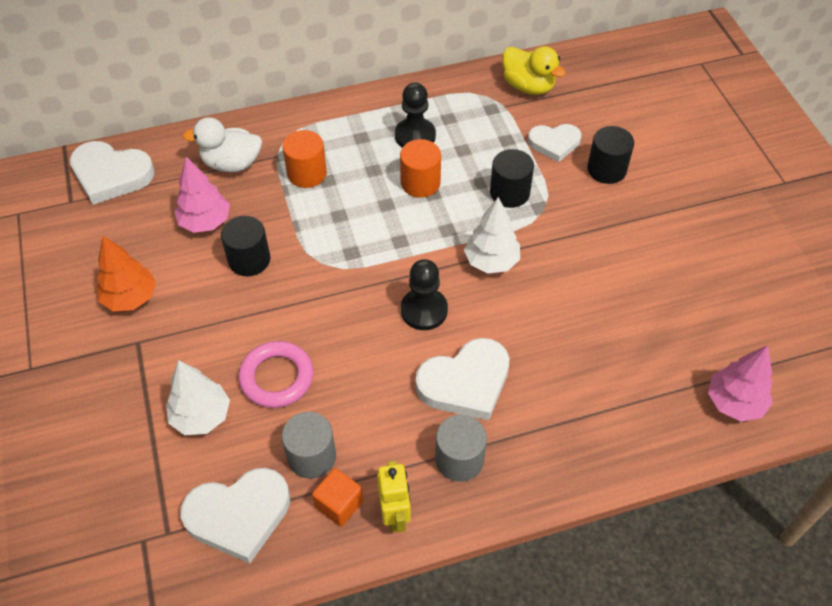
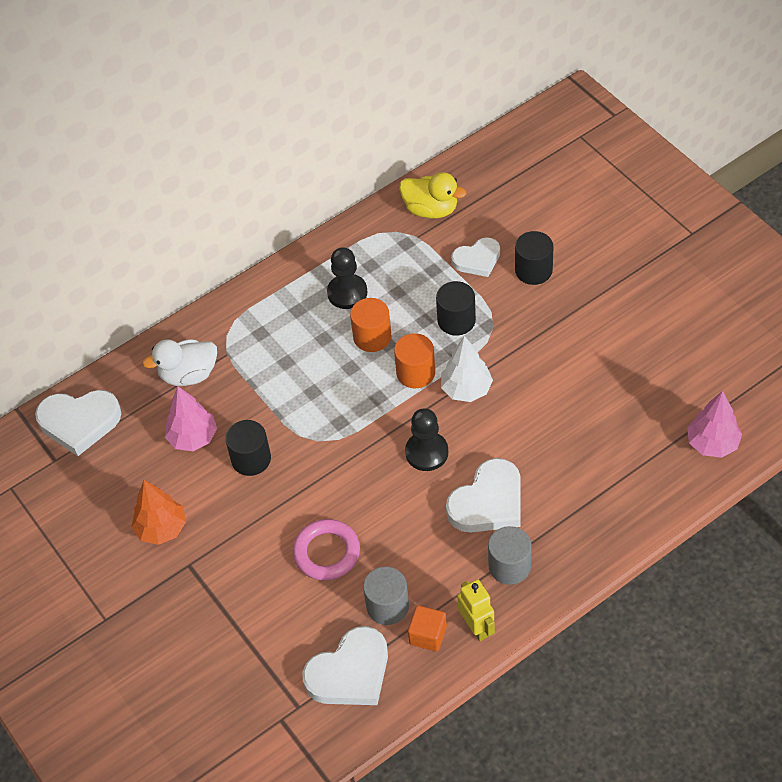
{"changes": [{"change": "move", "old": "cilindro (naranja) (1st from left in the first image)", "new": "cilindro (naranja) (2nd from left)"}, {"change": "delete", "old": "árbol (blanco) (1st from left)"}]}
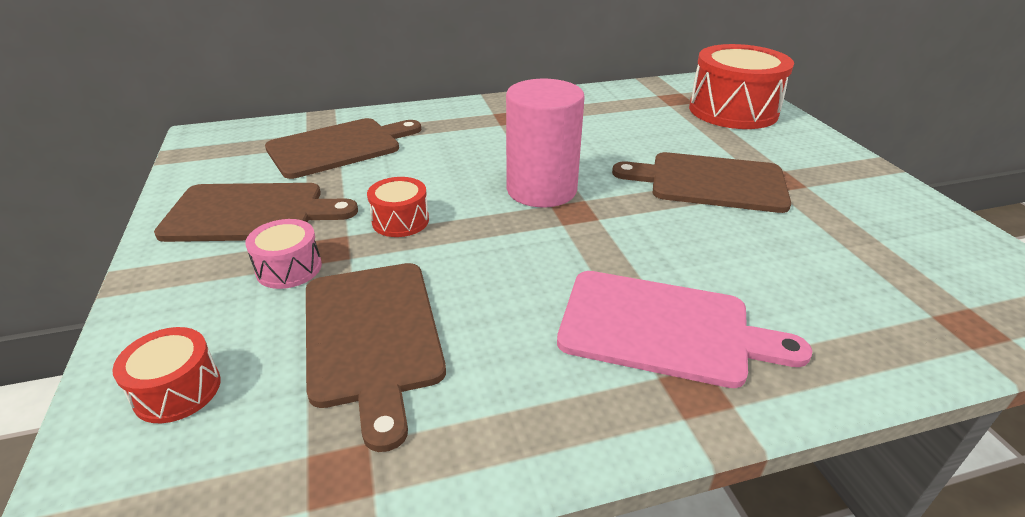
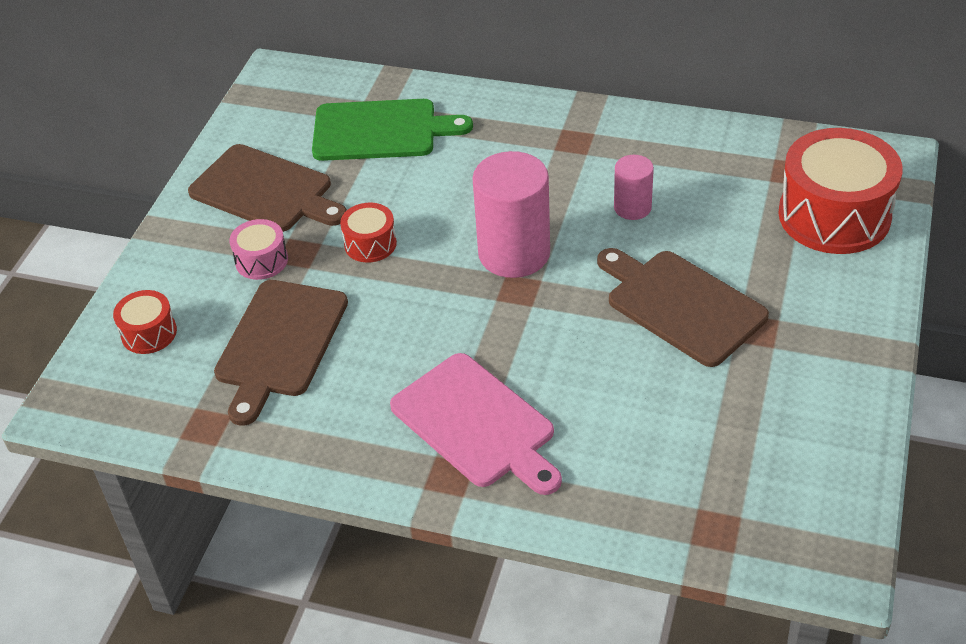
{"changes": [{"change": "recolor", "old": "tabla de cortar (marrón) (2nd from left)", "new": "tabla de cortar (verde)"}, {"change": "insert", "new": "cilindro (rosa) (2nd from left)"}]}
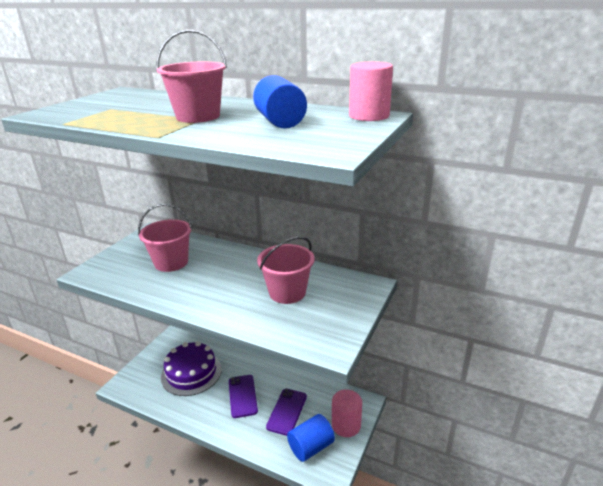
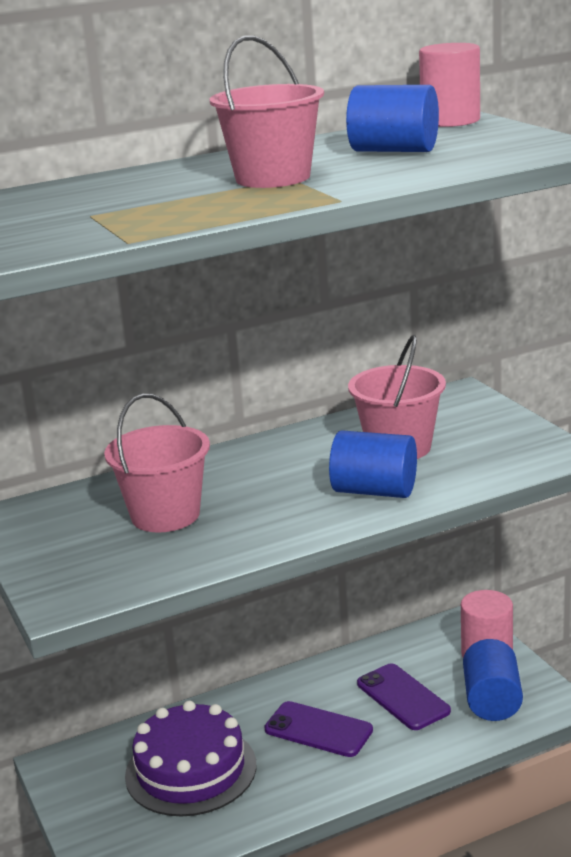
{"changes": [{"change": "insert", "new": "cilindro (azul) (1st from left)"}]}
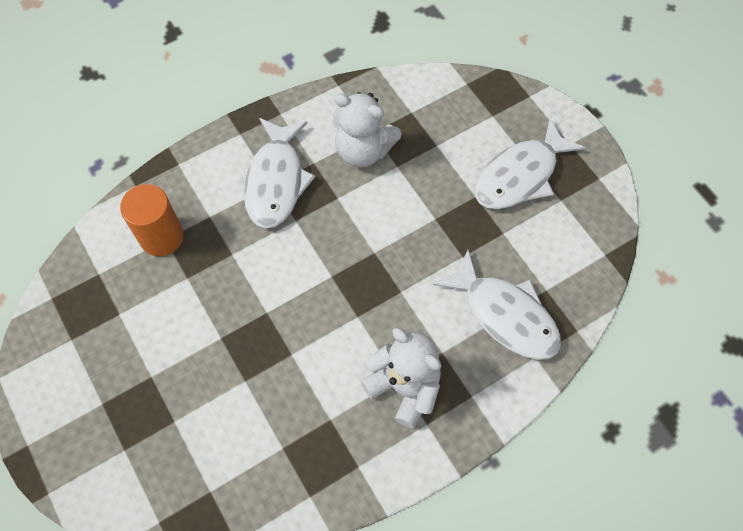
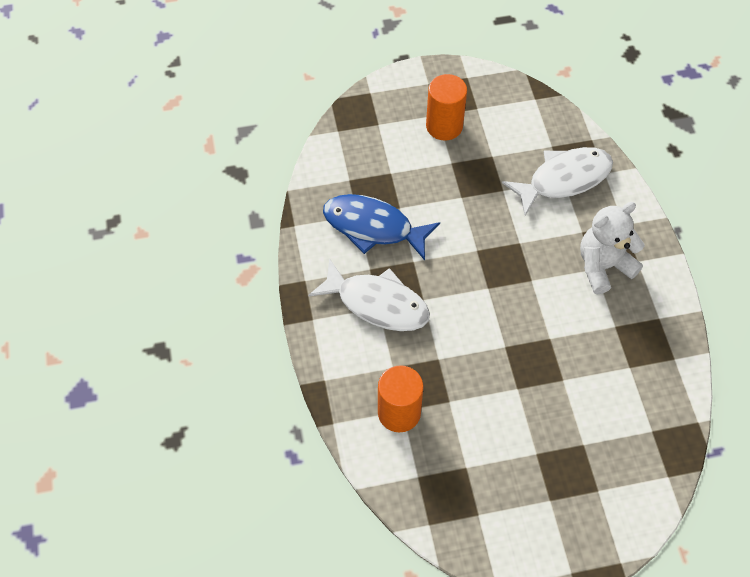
{"changes": [{"change": "replace", "old": "osito (blanco) (1st from left)", "new": "pez (azul)"}, {"change": "replace", "old": "pez (blanco) (3rd from left)", "new": "cilindro (naranja) (2nd from left)"}]}
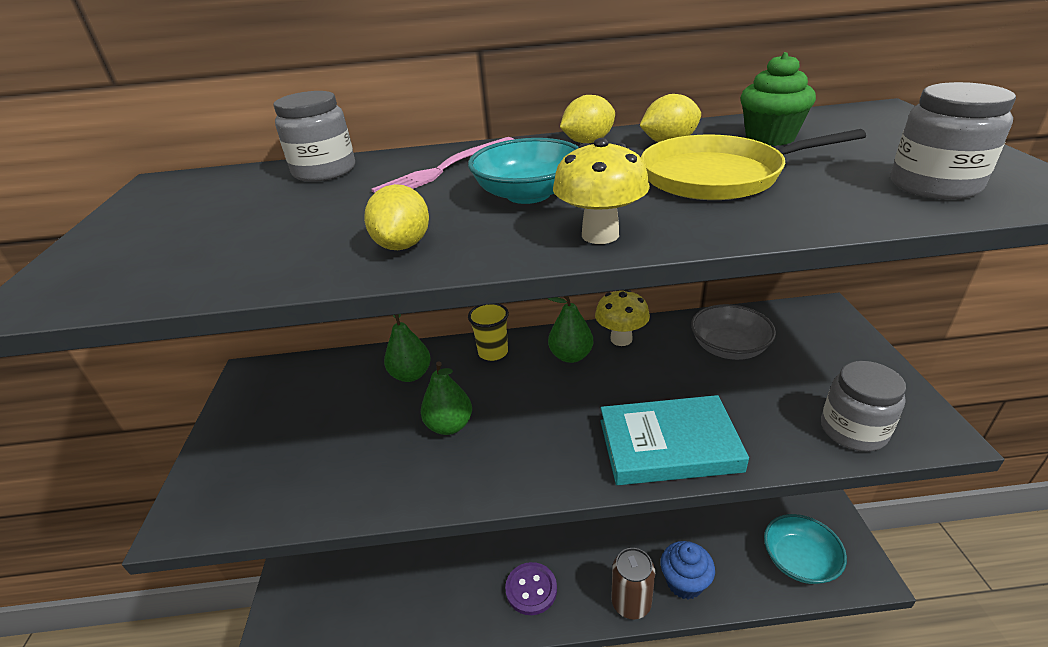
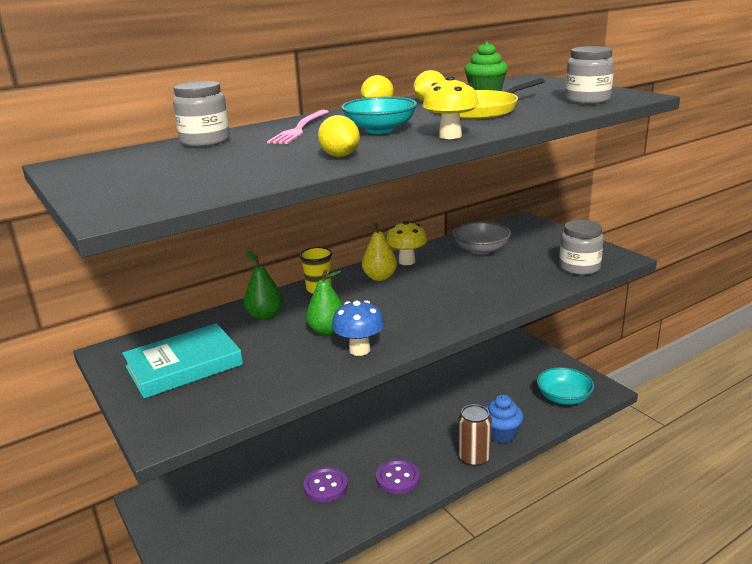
{"changes": [{"change": "move", "old": "libro (turquesa)"}, {"change": "insert", "new": "botón (morado) (1st from left)"}, {"change": "insert", "new": "seta (azul)"}, {"change": "recolor", "old": "pera (verde) (3rd from left)", "new": "pera (amarillo)"}]}
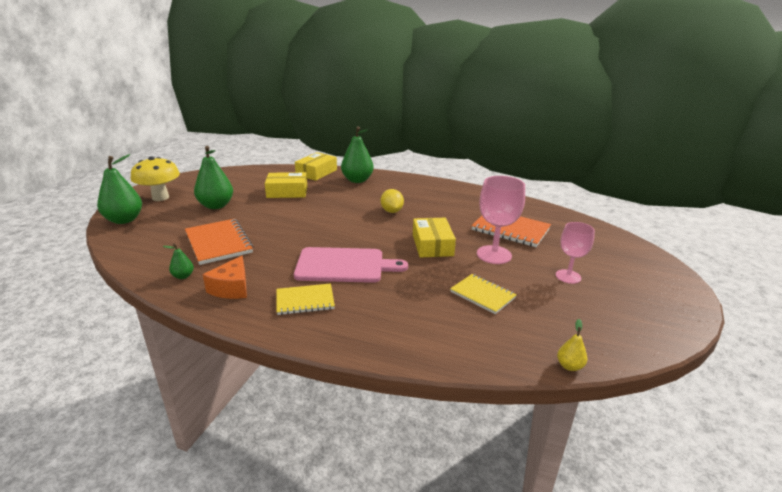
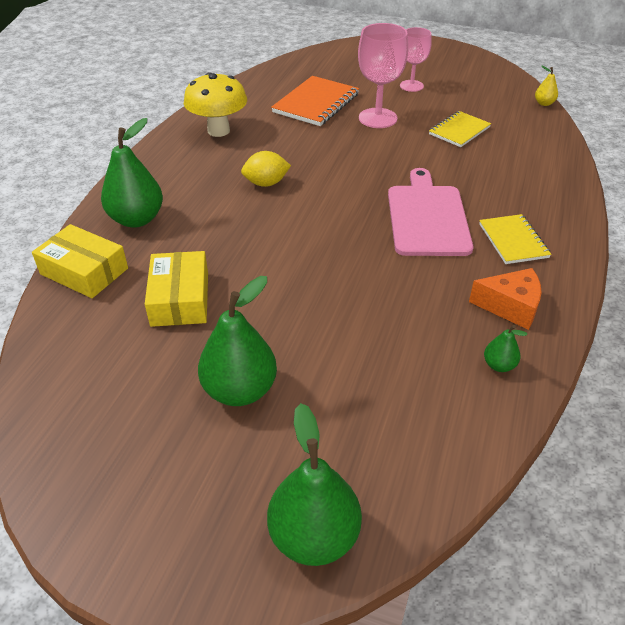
{"changes": [{"change": "move", "old": "seta (amarillo)"}, {"change": "delete", "old": "cuaderno (naranja) (1st from left)"}, {"change": "delete", "old": "caja (amarillo) (3rd from left)"}]}
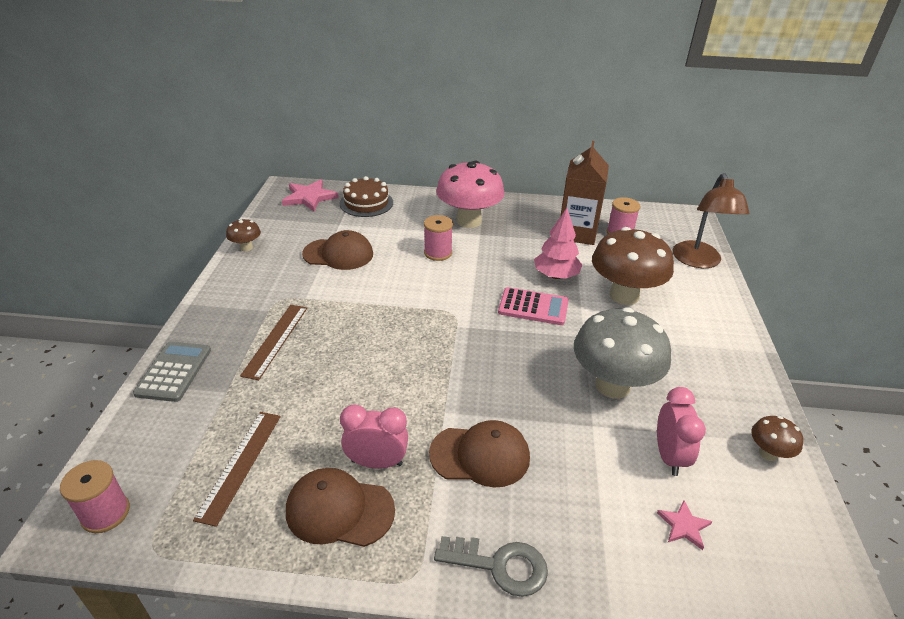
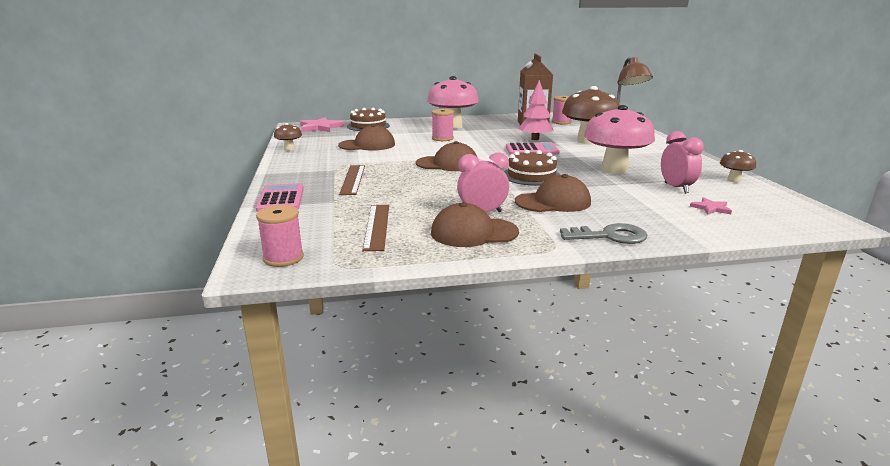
{"changes": [{"change": "recolor", "old": "calculadora (gris)", "new": "calculadora (rosa) (1st from left)"}, {"change": "insert", "new": "gorra (marrón) (2nd from left)"}, {"change": "insert", "new": "tarta (marrón) (2nd from left)"}, {"change": "recolor", "old": "seta (gris)", "new": "seta (rosa) (2nd from left)"}]}
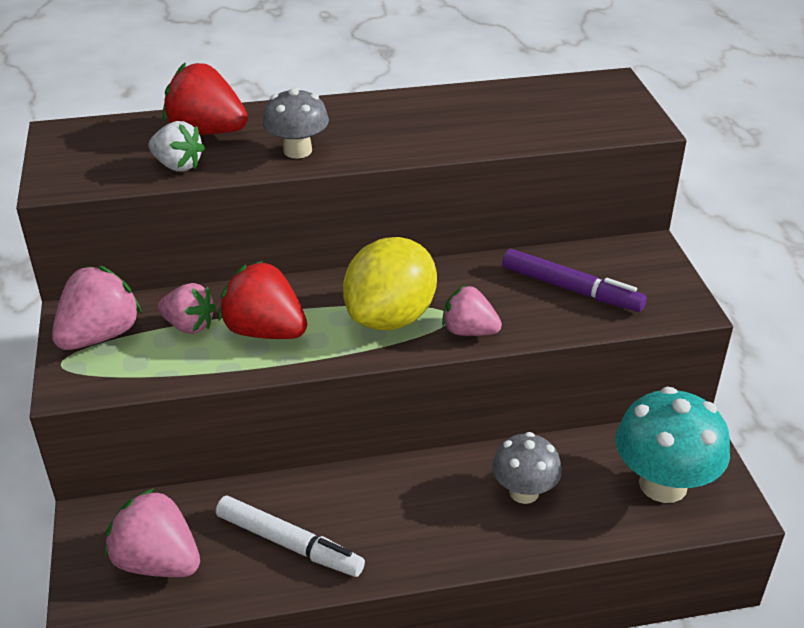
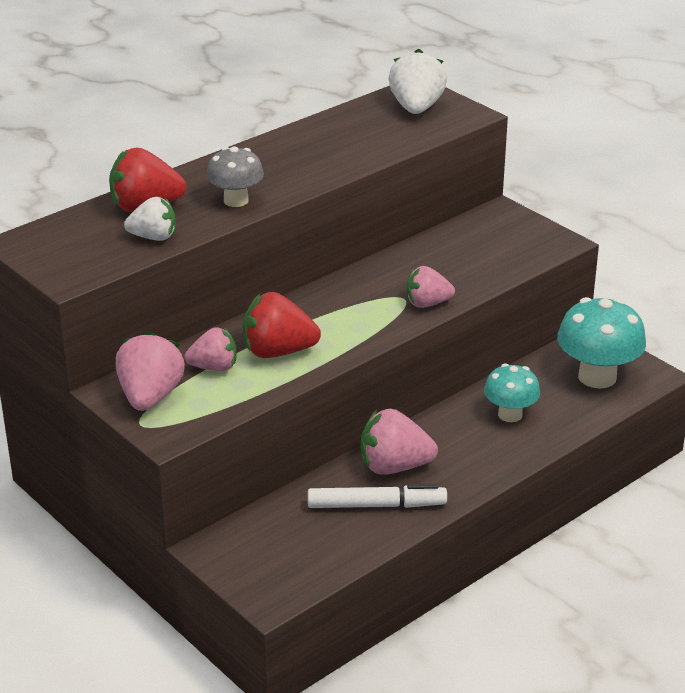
{"changes": [{"change": "move", "old": "fresa (rosa) (2nd from left in the first image)", "new": "fresa (rosa) (3rd from left)"}, {"change": "insert", "new": "fresa (blanco) (2nd from left)"}, {"change": "recolor", "old": "seta (gris) (2nd from left)", "new": "seta (turquesa) (1st from left)"}, {"change": "delete", "old": "limón (amarillo)"}, {"change": "delete", "old": "rotulador (morado)"}]}
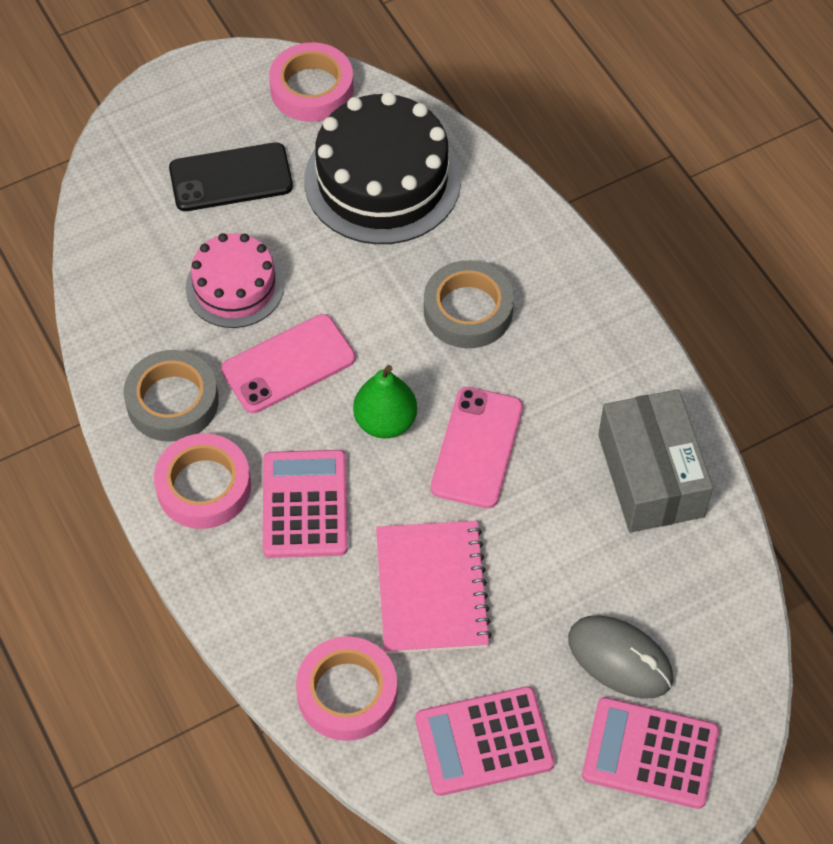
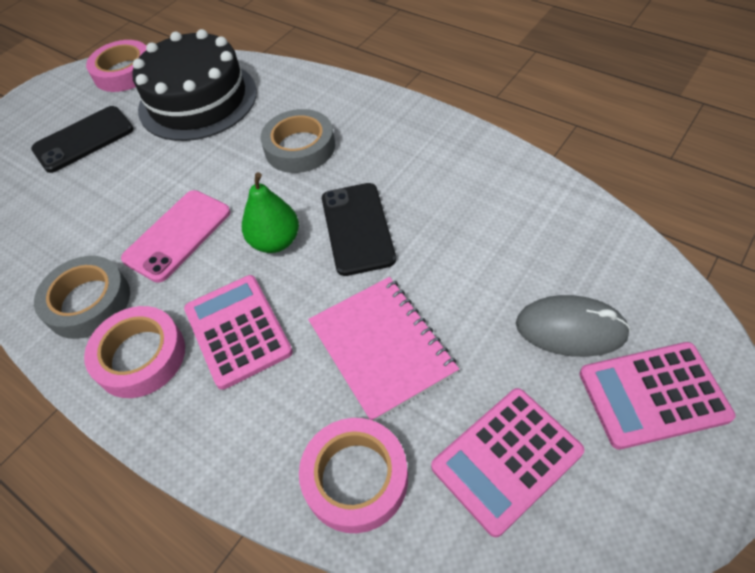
{"changes": [{"change": "recolor", "old": "móvil (rosa) (2nd from left)", "new": "móvil (negro) (2nd from left)"}, {"change": "delete", "old": "tarta (rosa)"}, {"change": "delete", "old": "caja (gris)"}]}
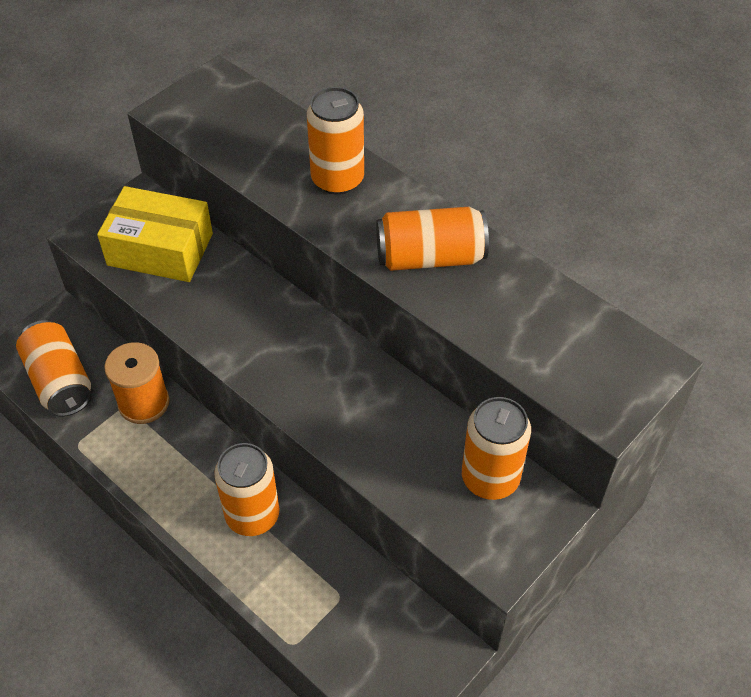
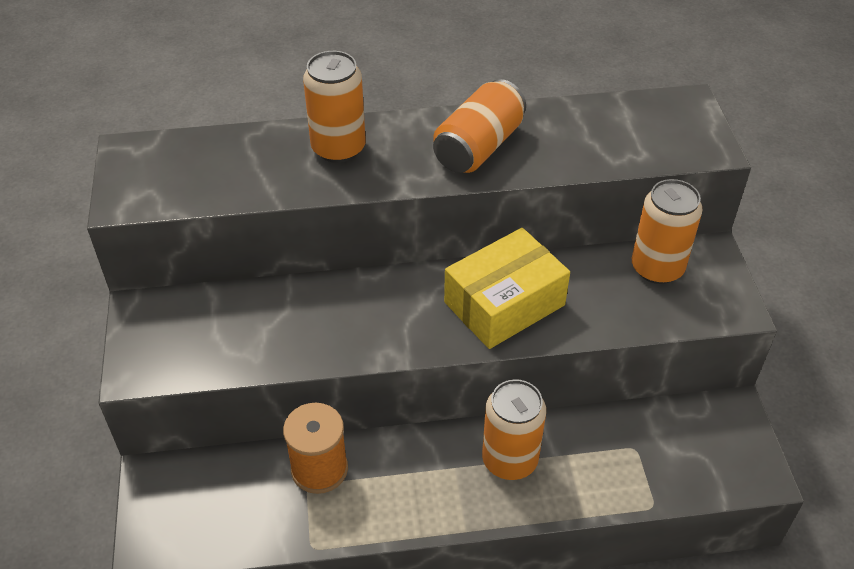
{"changes": [{"change": "move", "old": "caja (amarillo)"}, {"change": "delete", "old": "lata (naranja) (1st from left)"}]}
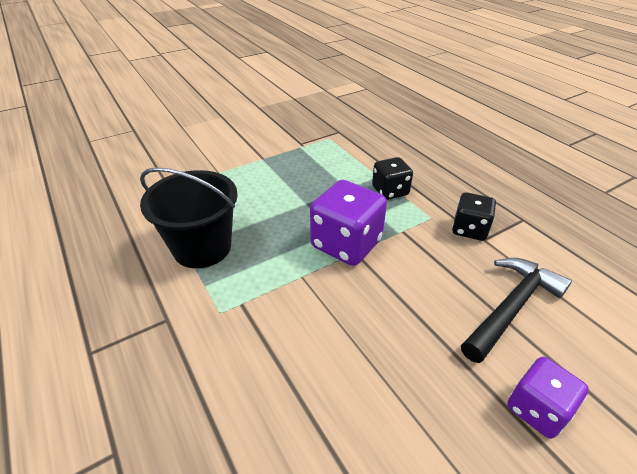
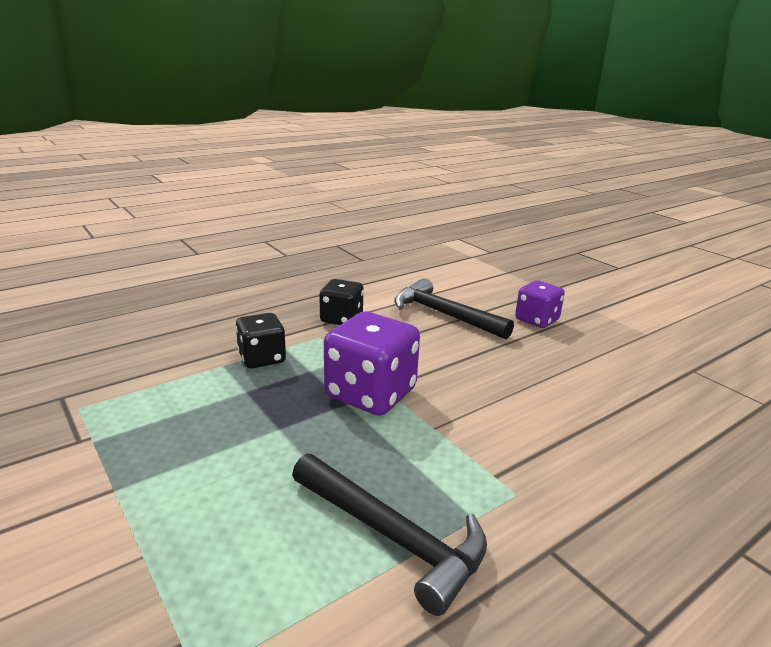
{"changes": [{"change": "replace", "old": "balde (negro)", "new": "martillo (negro) (1st from left)"}]}
